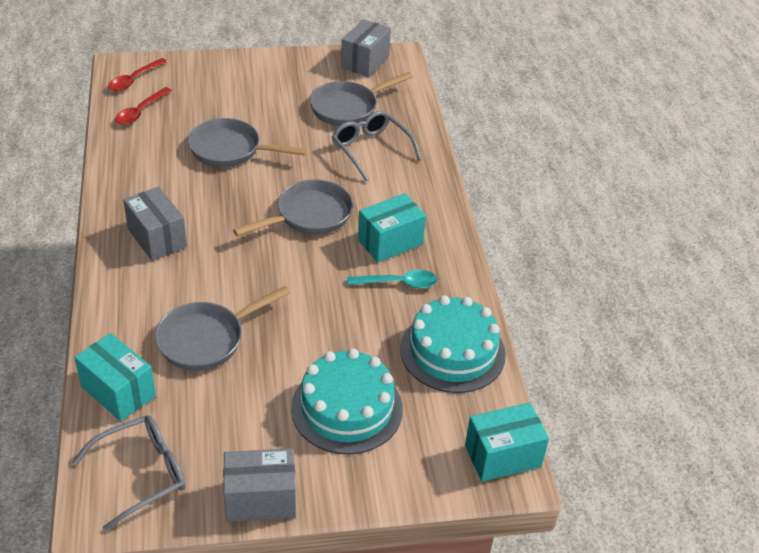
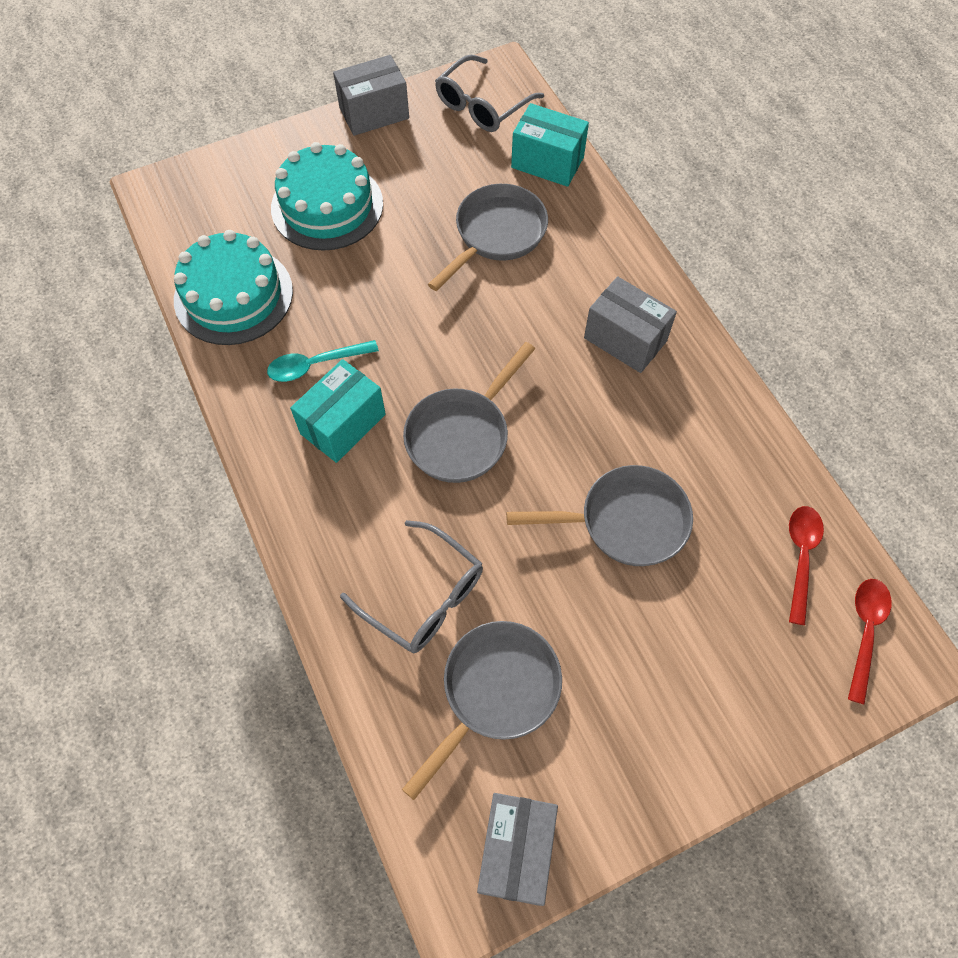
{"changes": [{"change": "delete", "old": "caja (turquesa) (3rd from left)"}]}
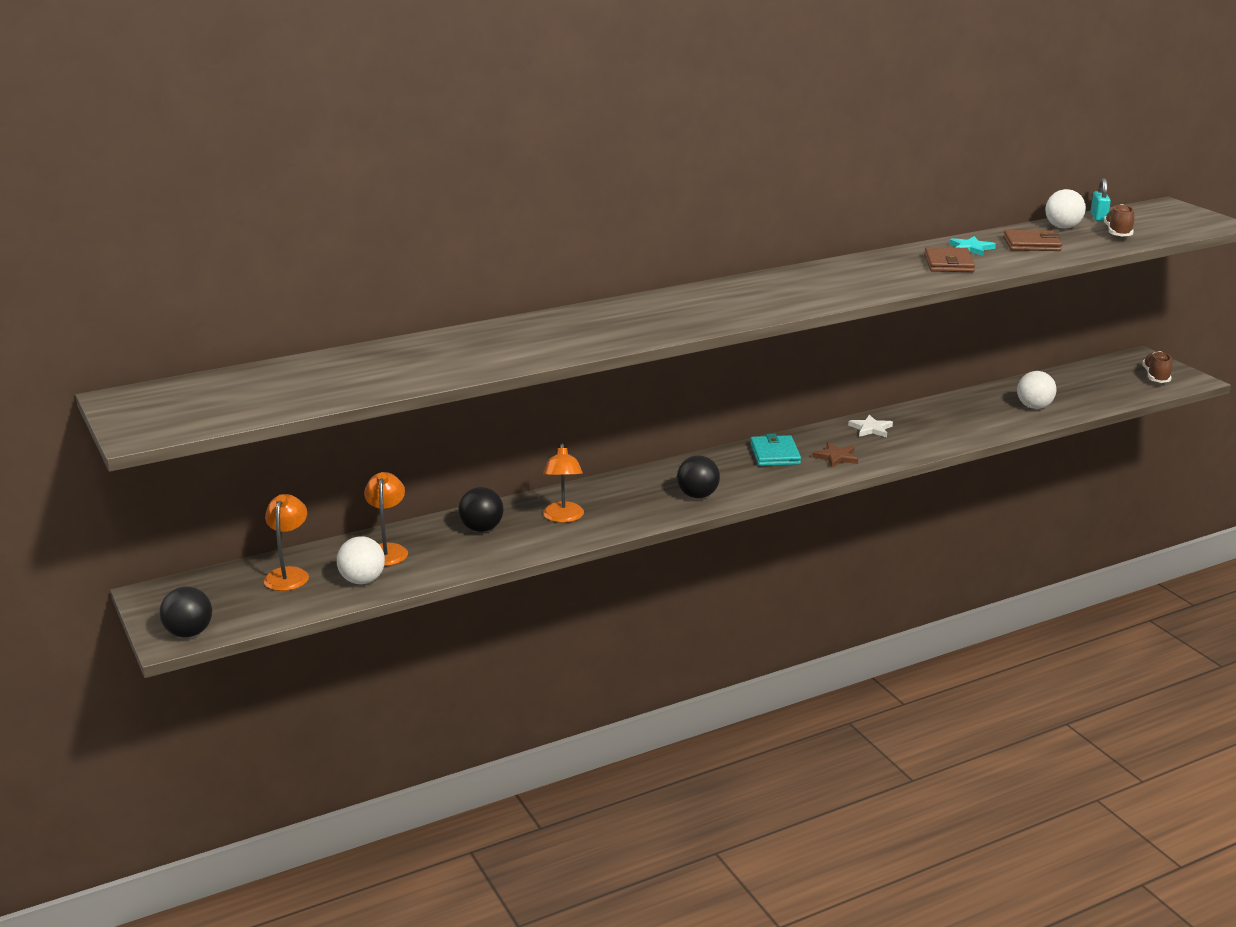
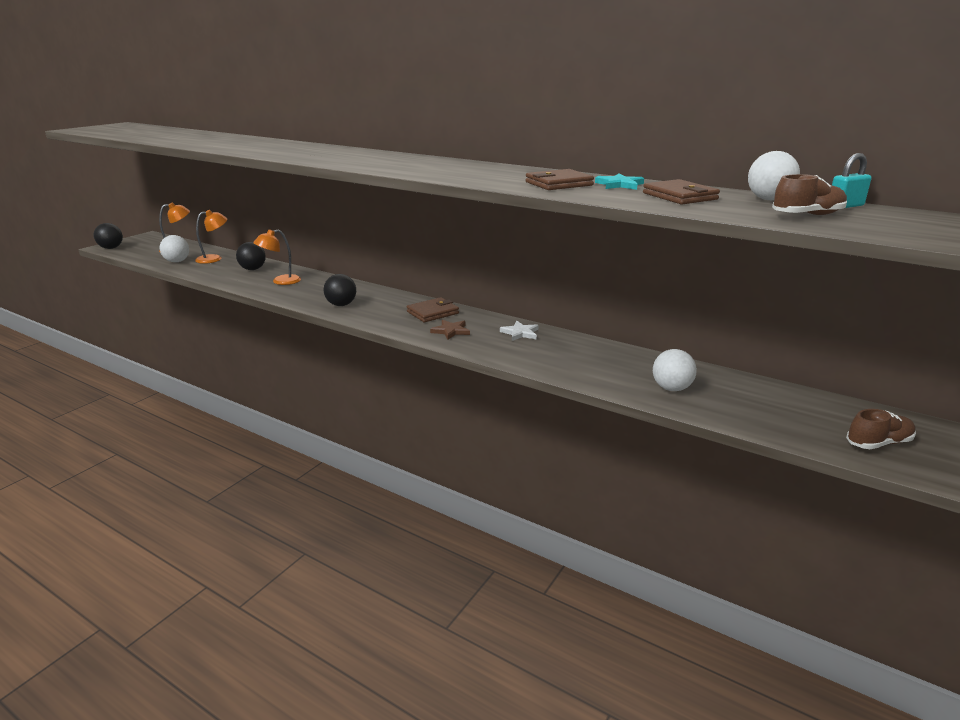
{"changes": [{"change": "recolor", "old": "cartera (turquesa)", "new": "cartera (marrón) (1st from left)"}]}
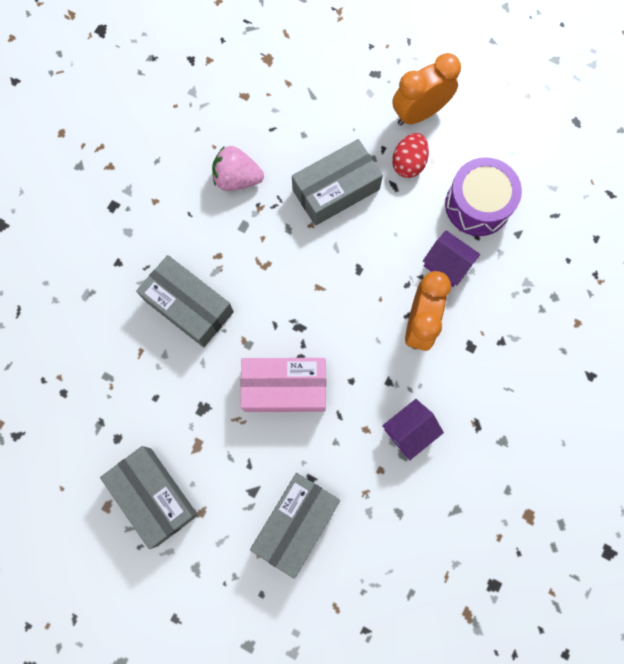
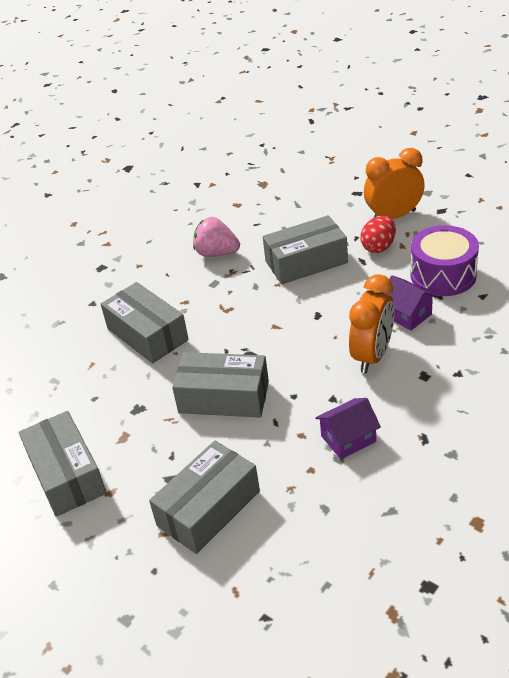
{"changes": [{"change": "recolor", "old": "caja (rosa)", "new": "caja (gris) (4th from left)"}]}
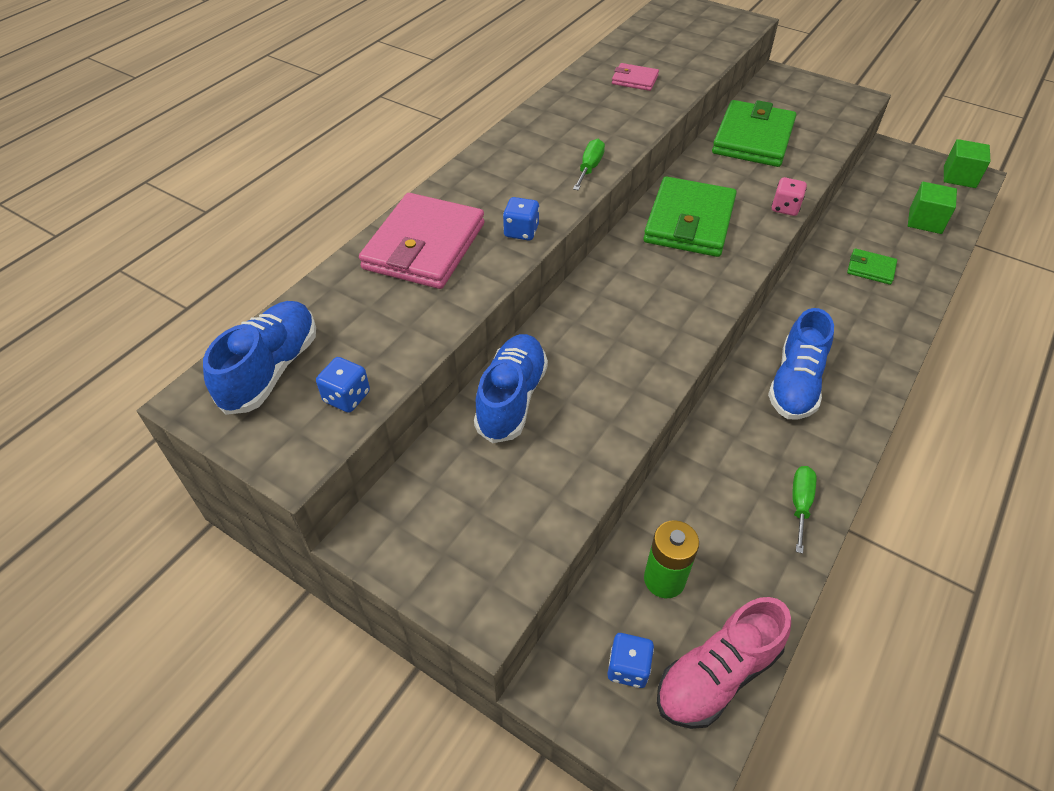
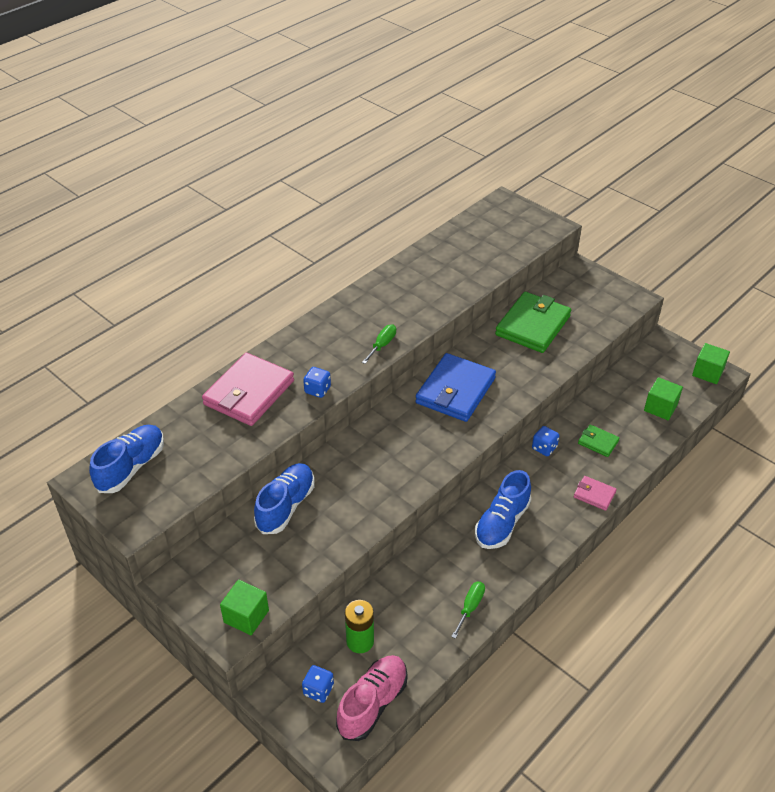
{"changes": [{"change": "insert", "new": "cubo (verde) (1st from left)"}, {"change": "rotate", "old": "zapato (rosa)", "degrees": 150}, {"change": "recolor", "old": "cartera (verde) (1st from left)", "new": "cartera (azul)"}, {"change": "move", "old": "dado (azul) (1st from left in the first image)", "new": "dado (azul) (3rd from left)"}, {"change": "move", "old": "cartera (rosa) (2nd from left)"}, {"change": "delete", "old": "dado (rosa)"}]}
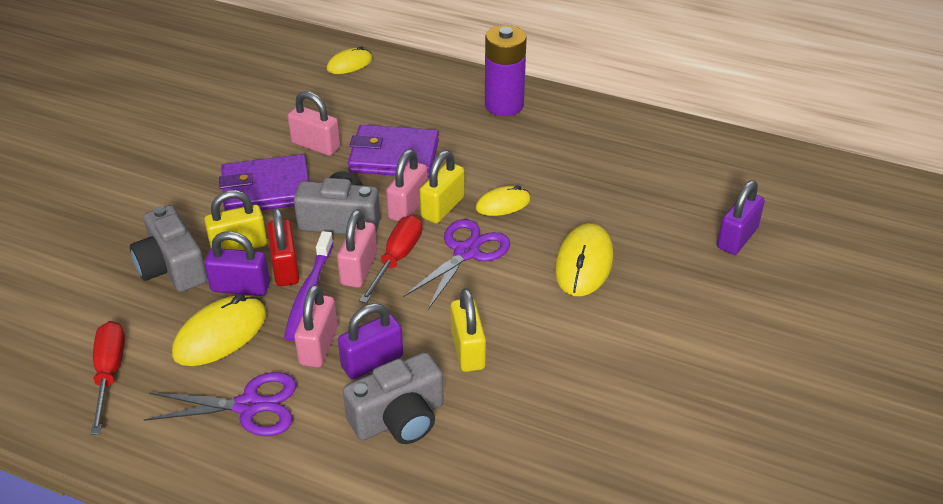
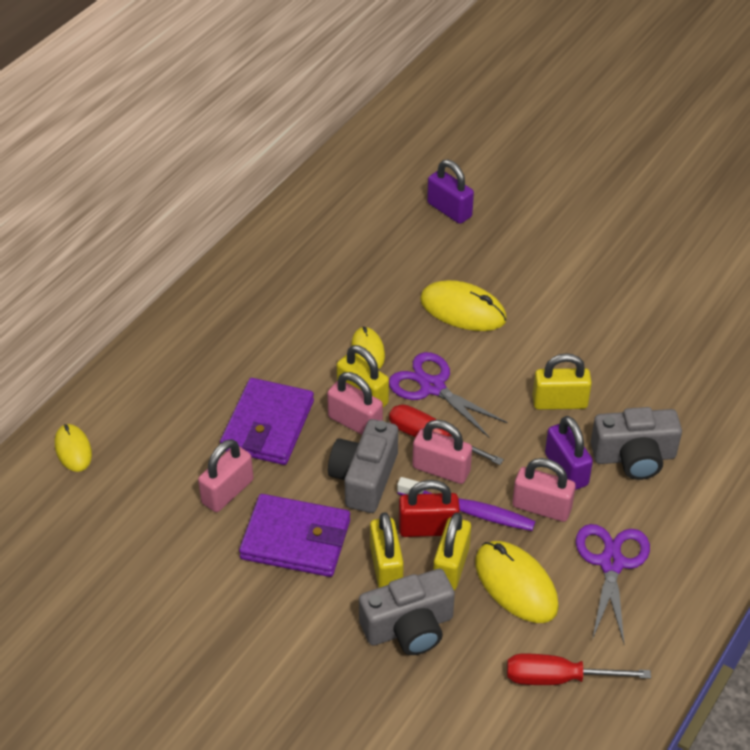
{"changes": [{"change": "rotate", "old": "cartera (morado) (1st from left in the first image)", "degrees": -75}, {"change": "recolor", "old": "candado (morado) (1st from left)", "new": "candado (amarillo) (3rd from left)"}, {"change": "rotate", "old": "cámara (gris) (3rd from left)", "degrees": 105}, {"change": "delete", "old": "pila (morado)"}]}
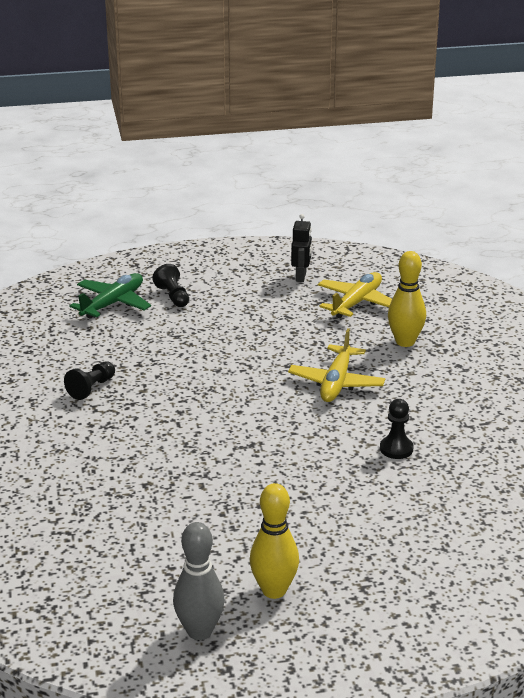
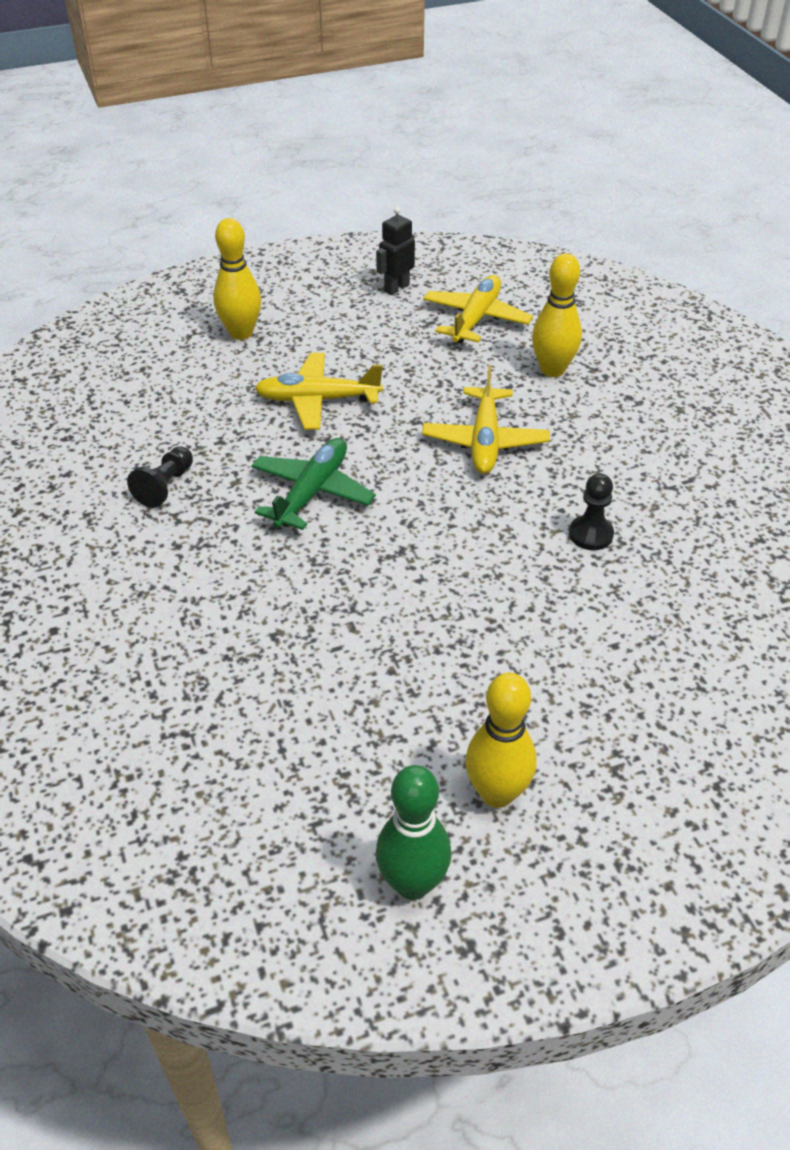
{"changes": [{"change": "replace", "old": "peón (negro) (2nd from left)", "new": "bolo (amarillo) (1st from left)"}, {"change": "move", "old": "avión (verde)"}, {"change": "insert", "new": "avión (amarillo) (1st from left)"}, {"change": "rotate", "old": "robot (negro)", "degrees": -135}, {"change": "recolor", "old": "bolo (gris)", "new": "bolo (verde)"}]}
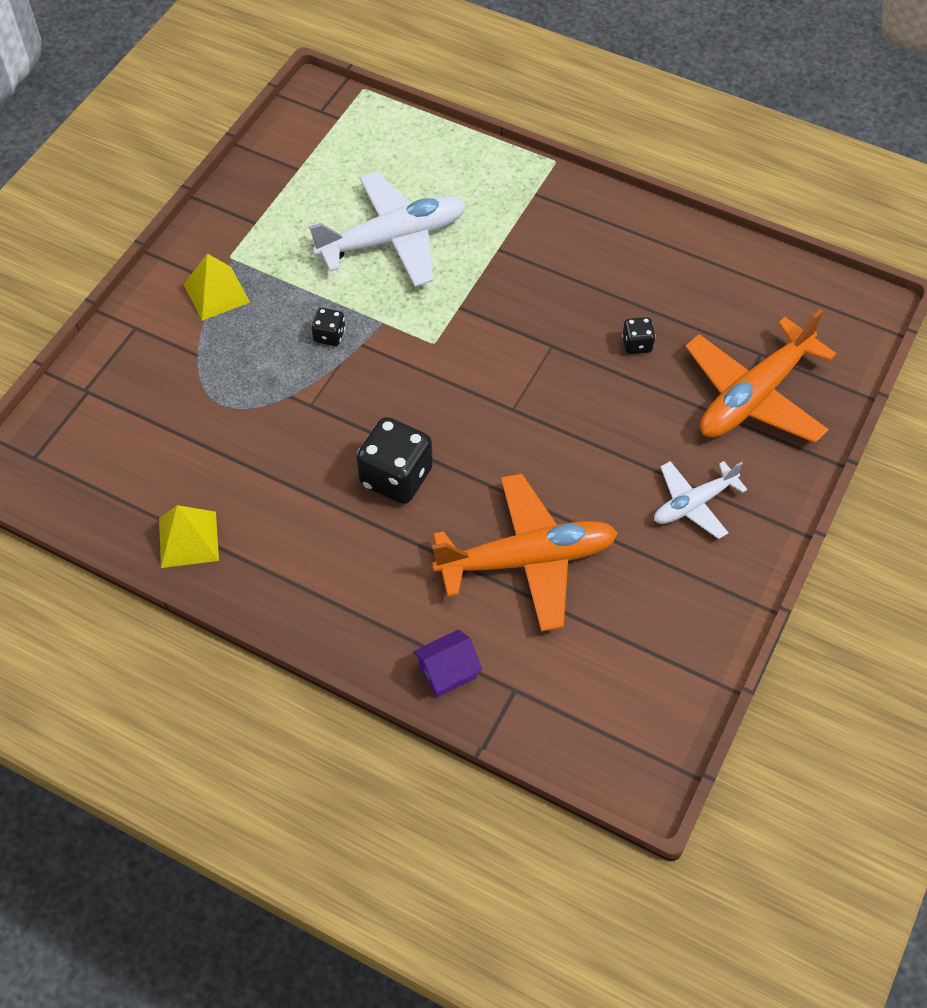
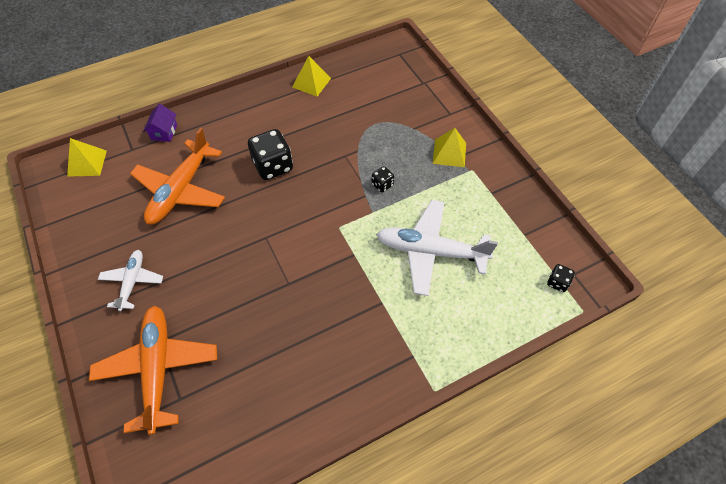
{"changes": [{"change": "insert", "new": "pirámide (amarillo) (1st from left)"}, {"change": "rotate", "old": "avión (blanco) (1st from left in the first image)", "degrees": 90}, {"change": "move", "old": "dado (negro) (3rd from left)"}]}
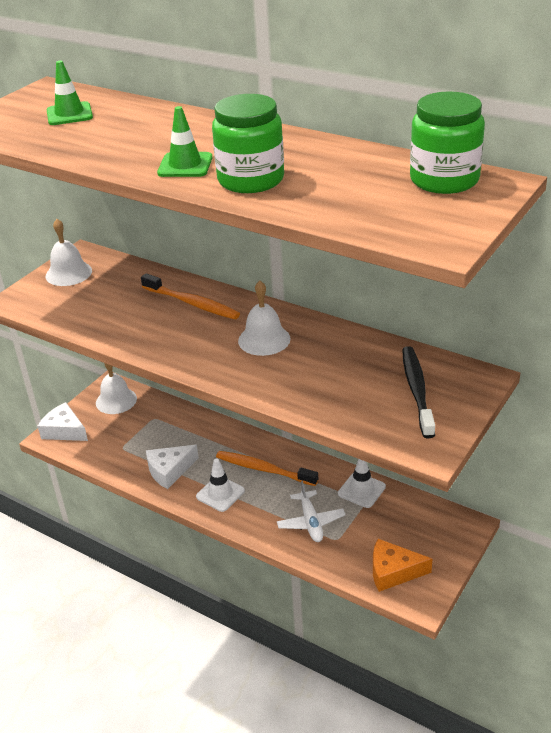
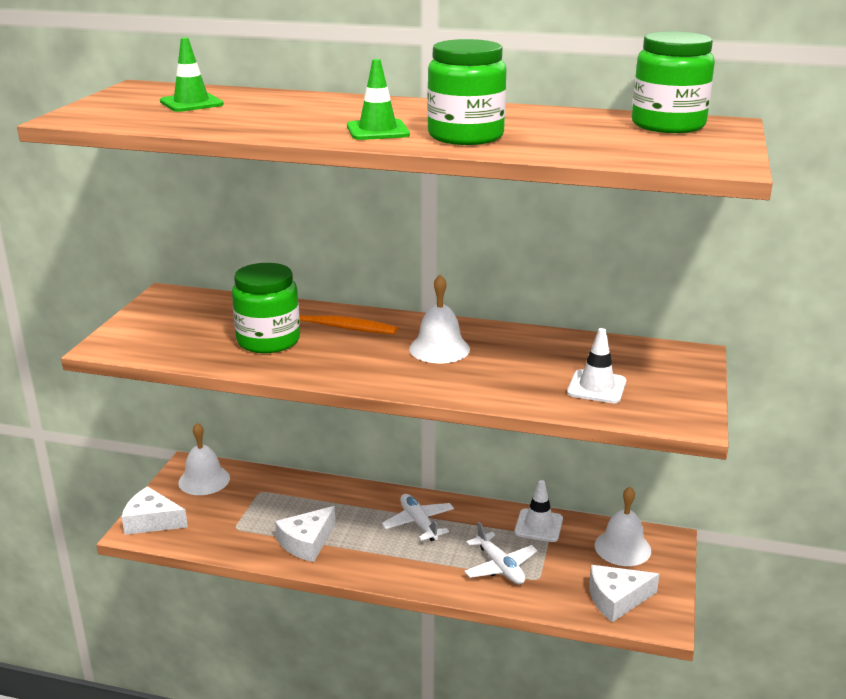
{"changes": [{"change": "insert", "new": "tarro (verde) (1st from left)"}, {"change": "replace", "old": "cepillo de dientes (naranja) (2nd from left)", "new": "avión (blanco) (1st from left)"}, {"change": "move", "old": "cono de tráfico (blanco) (1st from left in the first image)", "new": "cono de tráfico (blanco) (2nd from left)"}, {"change": "recolor", "old": "queso (naranja)", "new": "queso (blanco) (3rd from left)"}, {"change": "move", "old": "campana (blanco) (1st from left in the first image)", "new": "campana (blanco) (3rd from left)"}, {"change": "delete", "old": "cepillo de dientes (negro)"}]}
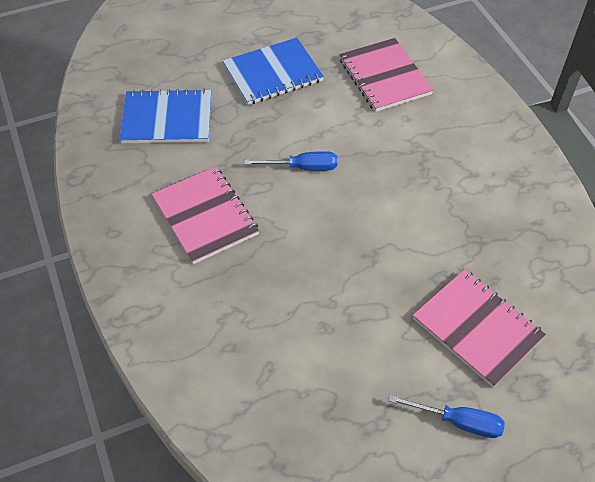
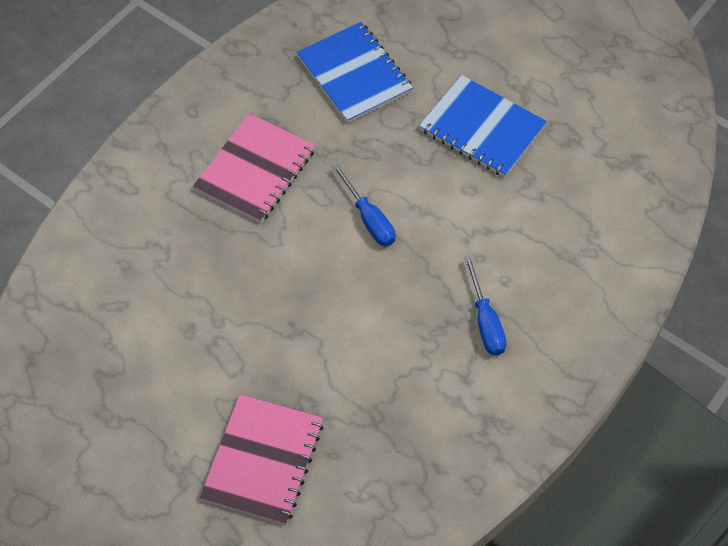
{"changes": [{"change": "move", "old": "destornillador (azul) (2nd from left)"}, {"change": "delete", "old": "cuaderno (rosa) (2nd from left)"}]}
